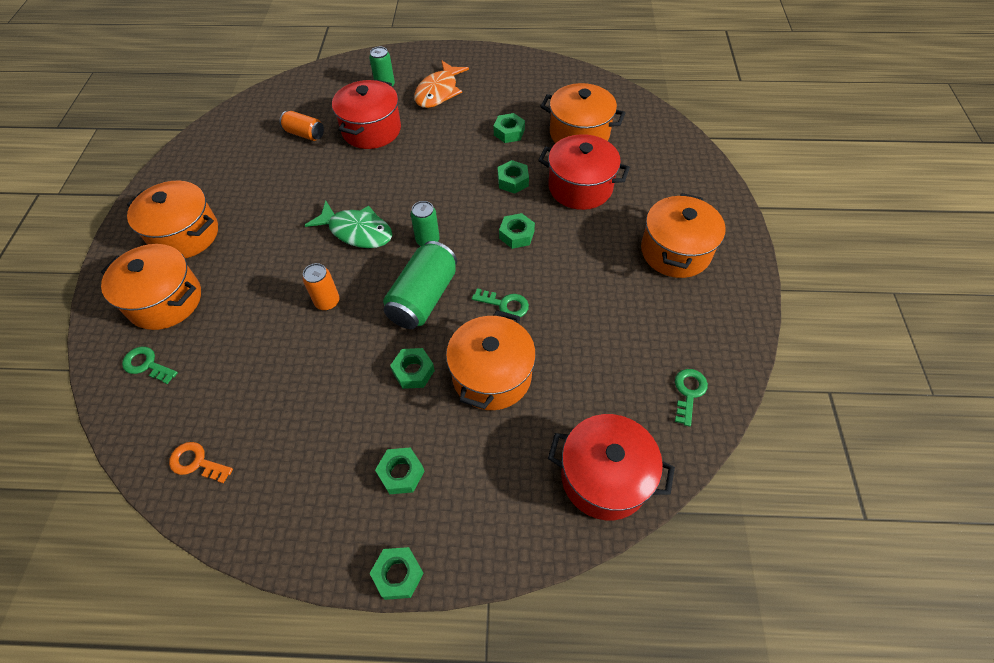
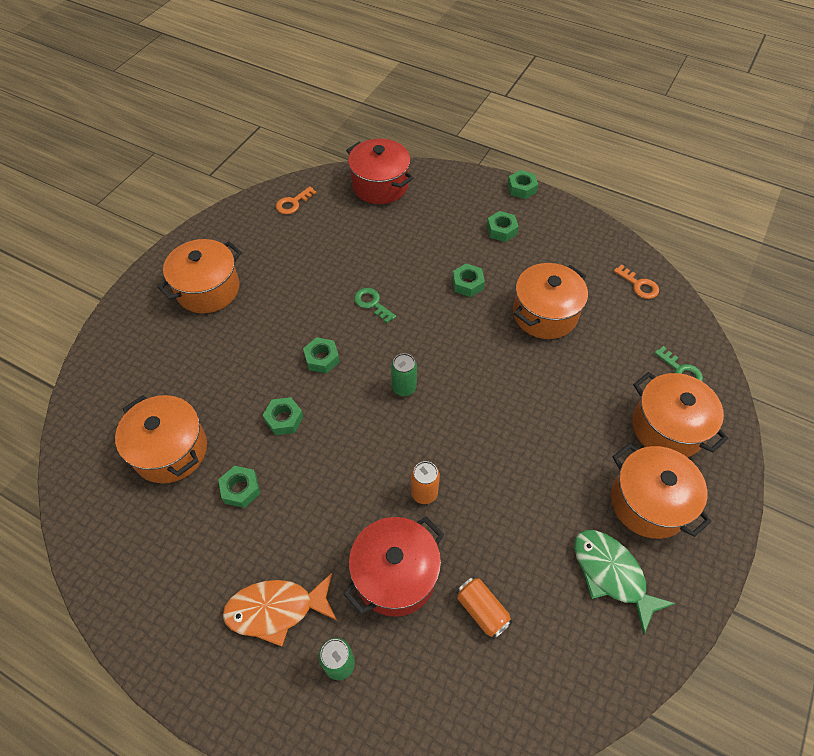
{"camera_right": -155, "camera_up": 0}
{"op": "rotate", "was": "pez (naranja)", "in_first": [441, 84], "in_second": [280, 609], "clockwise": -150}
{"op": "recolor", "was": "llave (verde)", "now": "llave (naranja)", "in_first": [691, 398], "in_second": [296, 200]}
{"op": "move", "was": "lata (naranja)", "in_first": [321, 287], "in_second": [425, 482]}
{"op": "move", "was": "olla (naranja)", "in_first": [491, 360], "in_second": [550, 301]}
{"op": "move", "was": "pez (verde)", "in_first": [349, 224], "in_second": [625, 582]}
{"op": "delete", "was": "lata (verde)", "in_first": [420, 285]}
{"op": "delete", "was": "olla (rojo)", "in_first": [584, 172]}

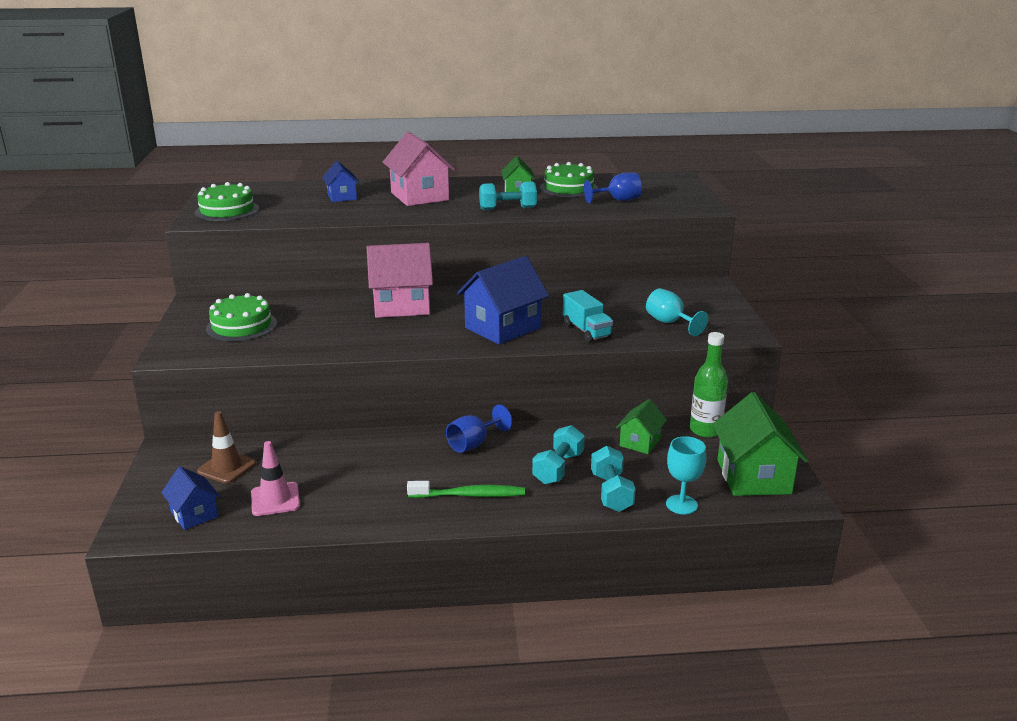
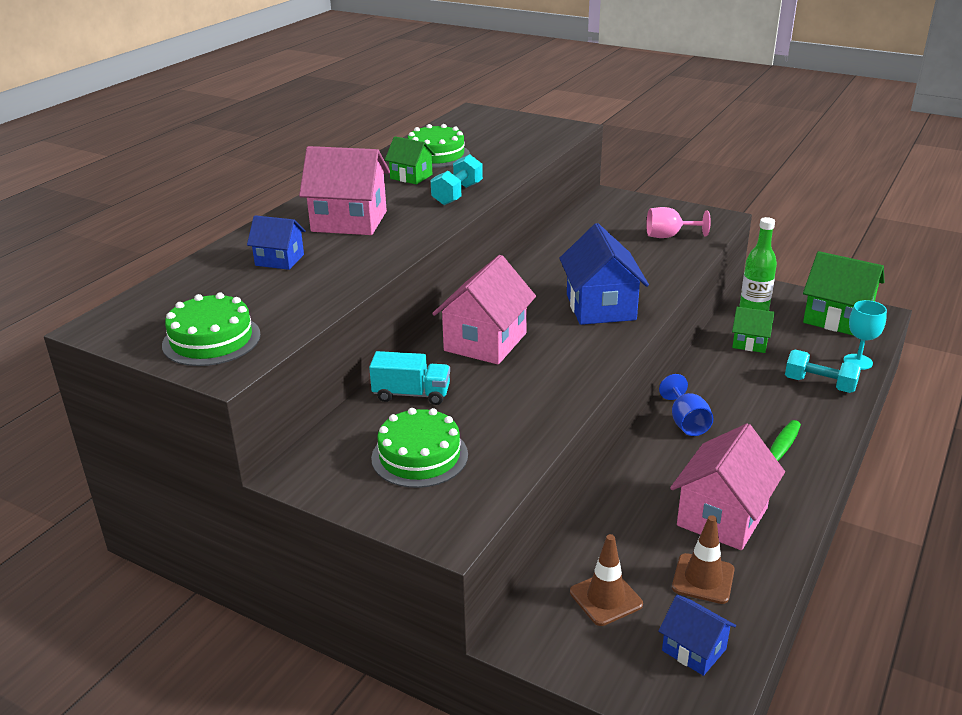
{"camera_right": -55, "camera_up": 5}
{"op": "move", "was": "camión (turquesa)", "in_first": [588, 316], "in_second": [409, 378]}
{"op": "recolor", "was": "copa (turquesa)", "now": "copa (rosa)", "in_first": [677, 312], "in_second": [678, 222]}
{"op": "rotate", "was": "casa (azul)", "in_first": [190, 498], "in_second": [697, 635], "clockwise": 45}
{"op": "insert", "now": "casa (rosa)", "in_second": [727, 487]}
{"op": "recolor", "was": "cono de tráfico (rosa)", "now": "cono de tráfico (marrón)", "in_first": [275, 478], "in_second": [703, 559]}
{"op": "rotate", "was": "casa (verde)", "in_first": [641, 426], "in_second": [753, 329], "clockwise": -45}
{"op": "delete", "was": "mancuerna (turquesa)", "in_first": [558, 454]}
{"op": "delete", "was": "copa (azul)", "in_first": [612, 188]}

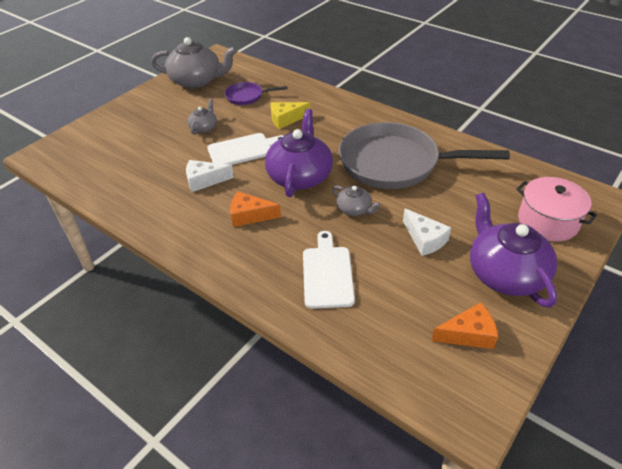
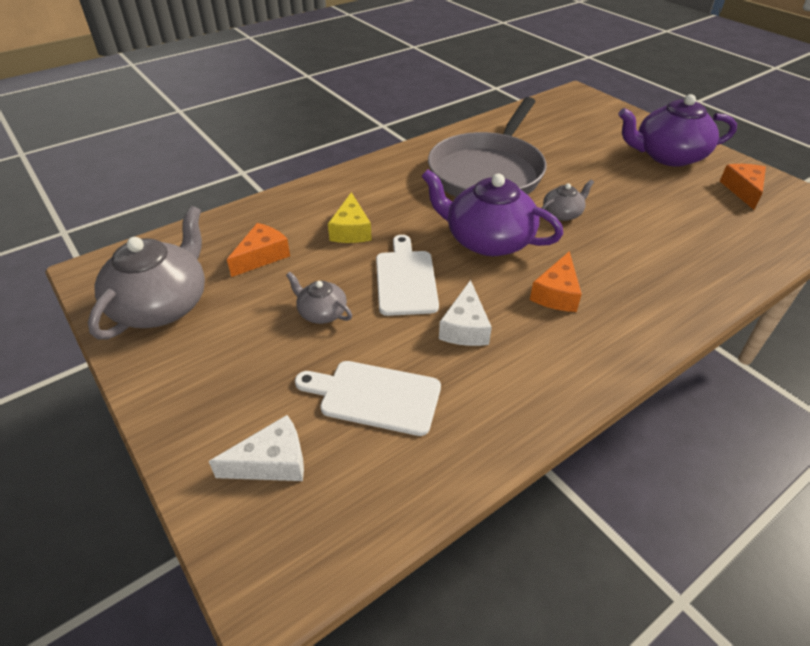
{"camera_right": -75, "camera_up": 0}
{"op": "move", "was": "queso (blanco)", "in_first": [427, 232], "in_second": [256, 448]}
{"op": "replace", "was": "sartén (morado)", "now": "queso (naranja)", "in_first": [256, 93], "in_second": [258, 250]}
{"op": "move", "was": "tabla de cortar (blanco)", "in_first": [329, 270], "in_second": [368, 398]}
{"op": "delete", "was": "olla (rosa)", "in_first": [556, 209]}

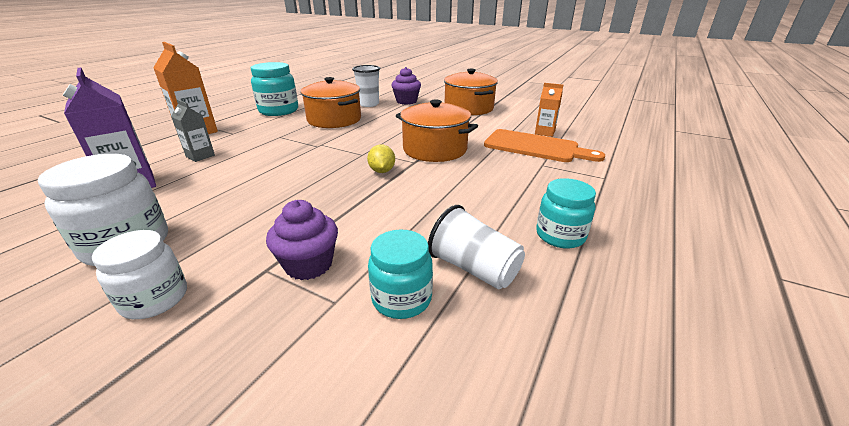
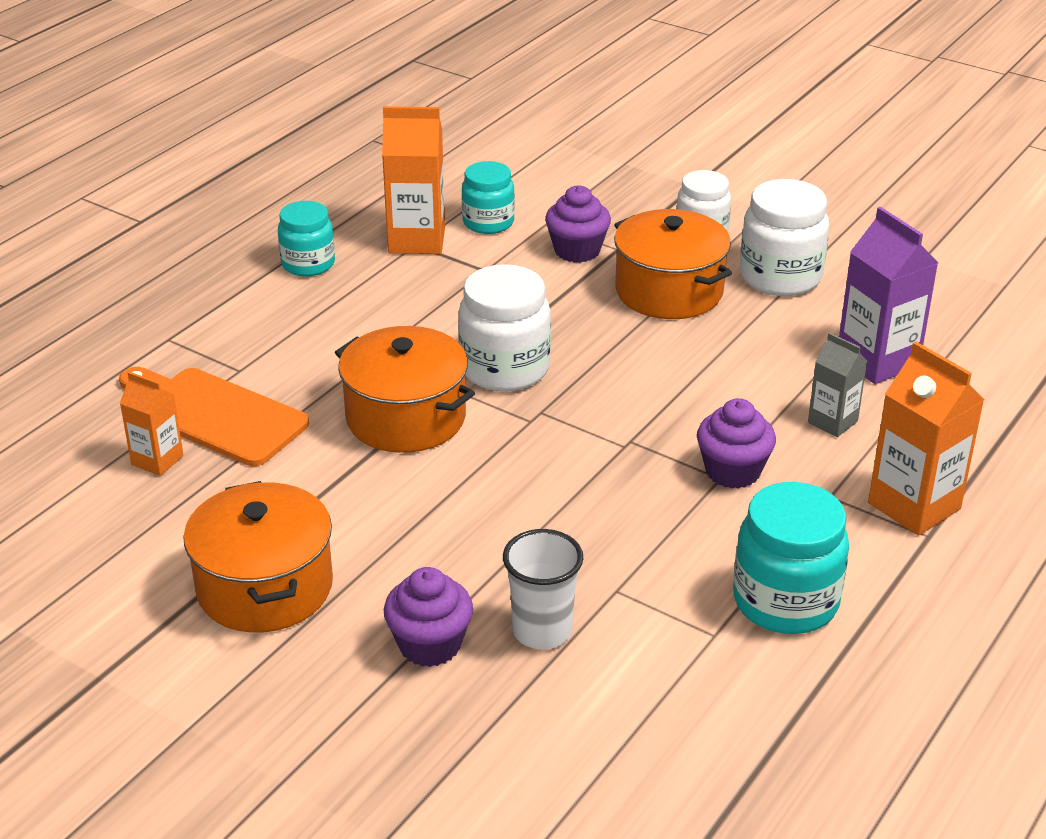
{"camera_right": -175, "camera_up": 5}
{"op": "replace", "was": "vaso (blanco)", "now": "cartón de leche (naranja)", "in_first": [476, 247], "in_second": [413, 180]}
{"op": "replace", "was": "limón (amarillo)", "now": "tarro (blanco)", "in_first": [381, 158], "in_second": [504, 328]}
{"op": "move", "was": "olla (naranja)", "in_first": [330, 102], "in_second": [673, 264]}
{"op": "insert", "now": "magdalena (morado)", "in_second": [736, 443]}

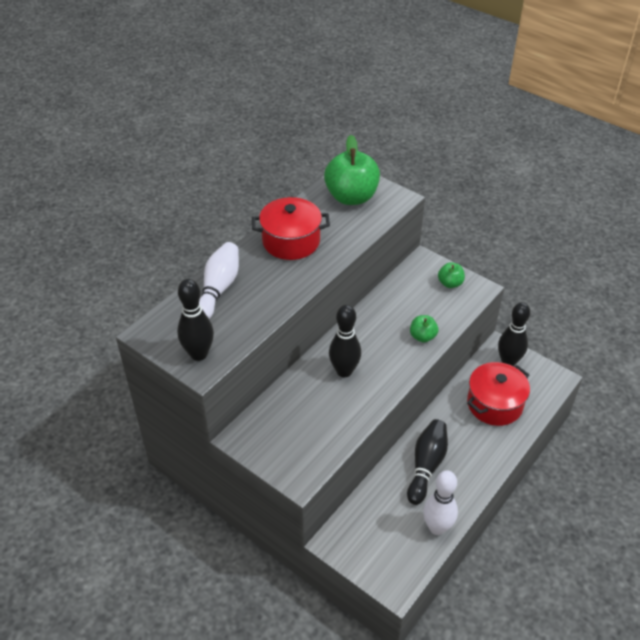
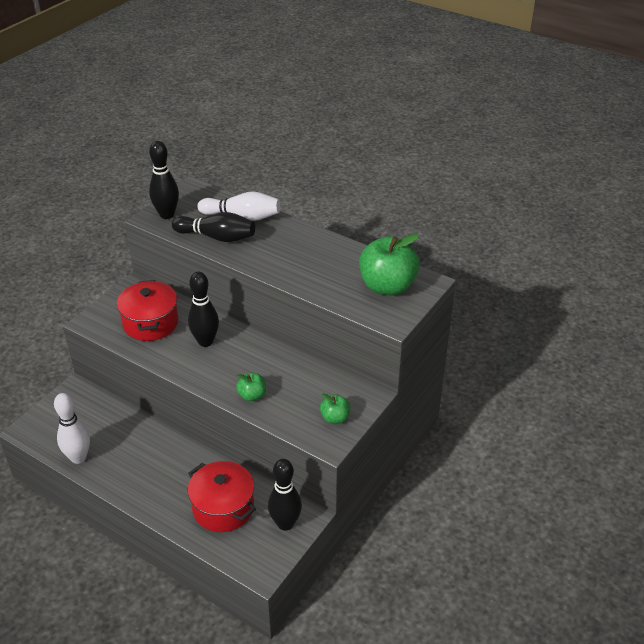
{"camera_right": 85, "camera_up": -5}
{"op": "move", "was": "olla (rojo)", "in_first": [291, 228], "in_second": [147, 310]}
{"op": "move", "was": "bolo (negro)", "in_first": [427, 462], "in_second": [213, 227]}

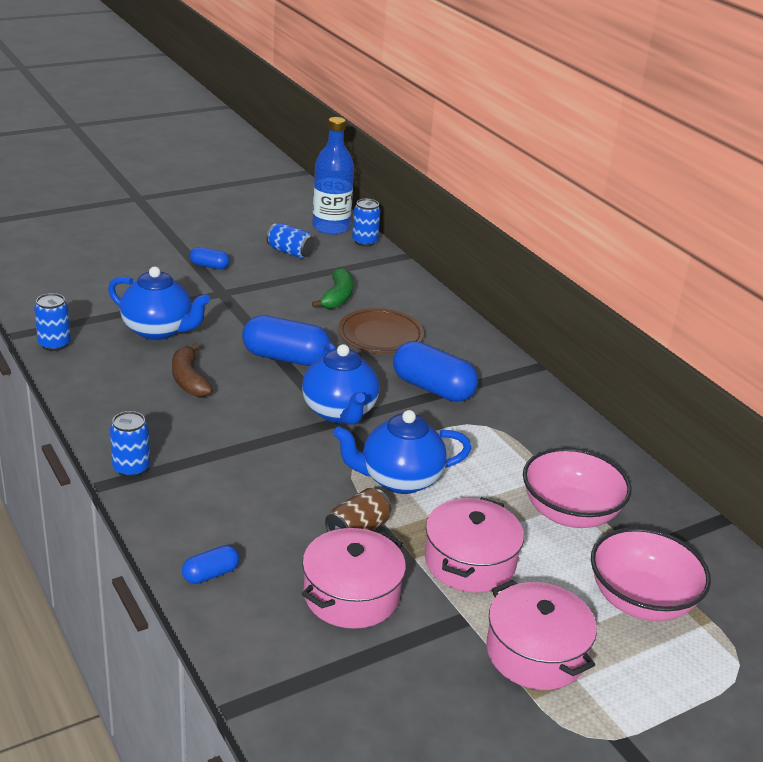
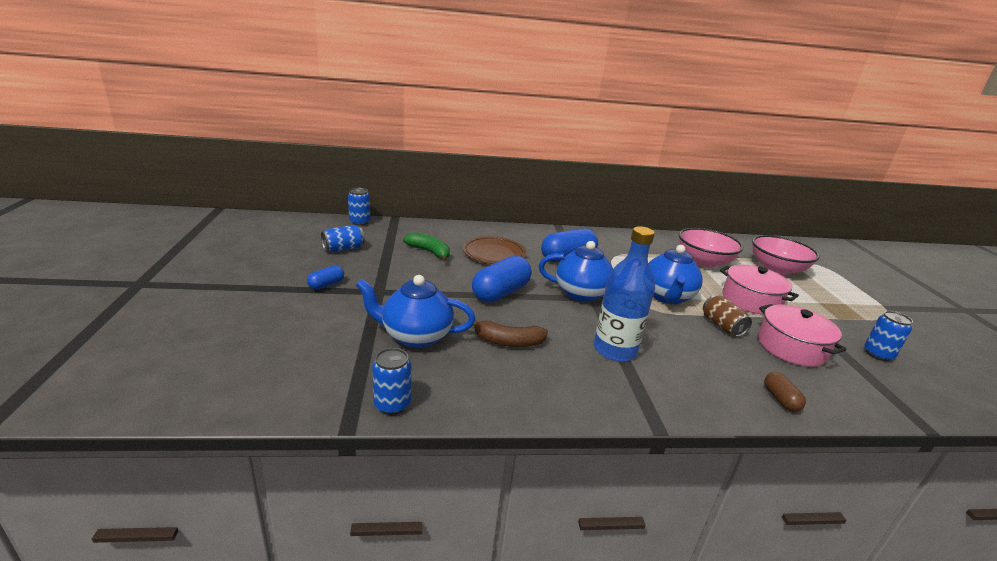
{"camera_right": -65, "camera_up": -5}
{"op": "rotate", "was": "tetera (azul)", "in_first": [159, 303], "in_second": [416, 311], "clockwise": -135}
{"op": "move", "was": "botella (azul)", "in_first": [333, 176], "in_second": [624, 294]}
{"op": "recolor", "was": "cápsula (azul)", "now": "cápsula (marrón)", "in_first": [210, 564], "in_second": [785, 392]}
{"op": "move", "was": "lata (azul)", "in_first": [130, 444], "in_second": [888, 336]}
{"op": "delete", "was": "olla (rosa)", "in_first": [541, 635]}

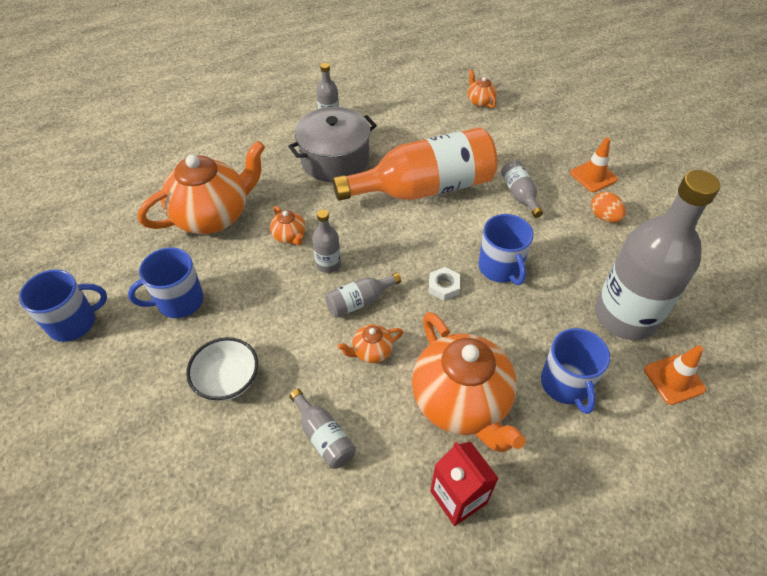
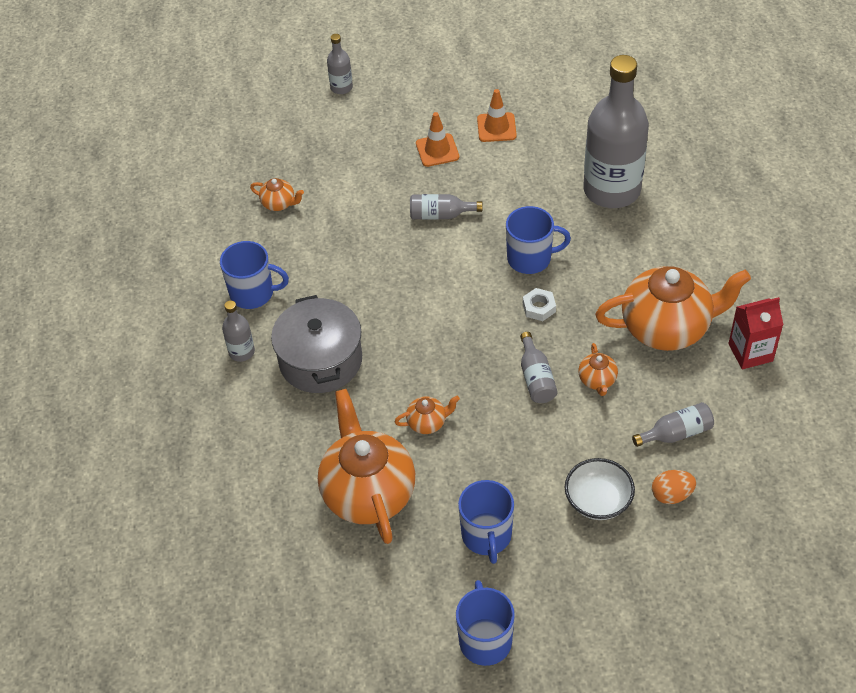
{"camera_right": -70, "camera_up": 0}
{"op": "move", "was": "taza (azul)", "in_first": [575, 371], "in_second": [254, 275]}
{"op": "rotate", "was": "tetera (naranja)", "in_first": [482, 88], "in_second": [277, 194], "clockwise": -150}
{"op": "move", "was": "botella (gris)", "in_first": [326, 241], "in_second": [340, 64]}
{"op": "move", "was": "cono de tráfico (naranja)", "in_first": [675, 375], "in_second": [497, 115]}
{"op": "move", "was": "huevo (naranja)", "in_first": [608, 207], "in_second": [674, 487]}
{"op": "delete", "was": "botella (naranja)", "in_first": [415, 164]}

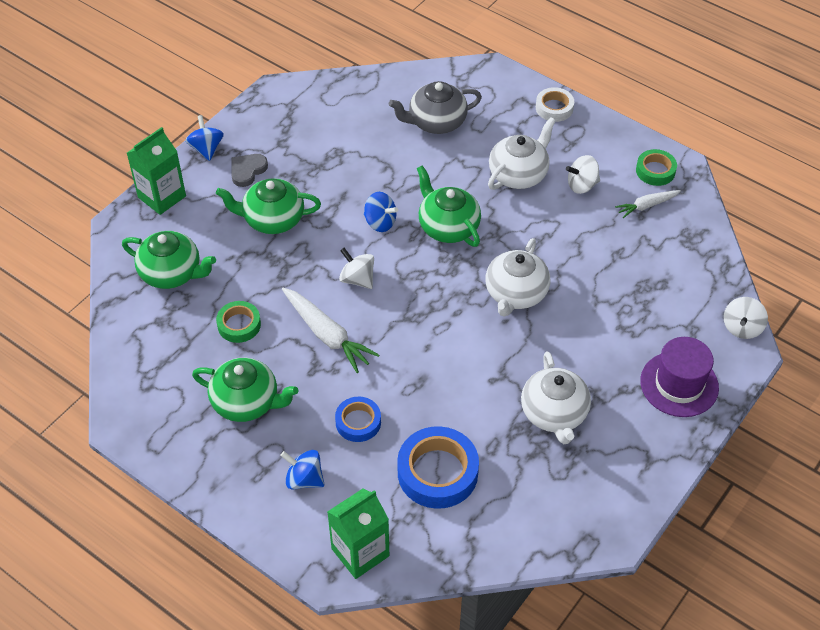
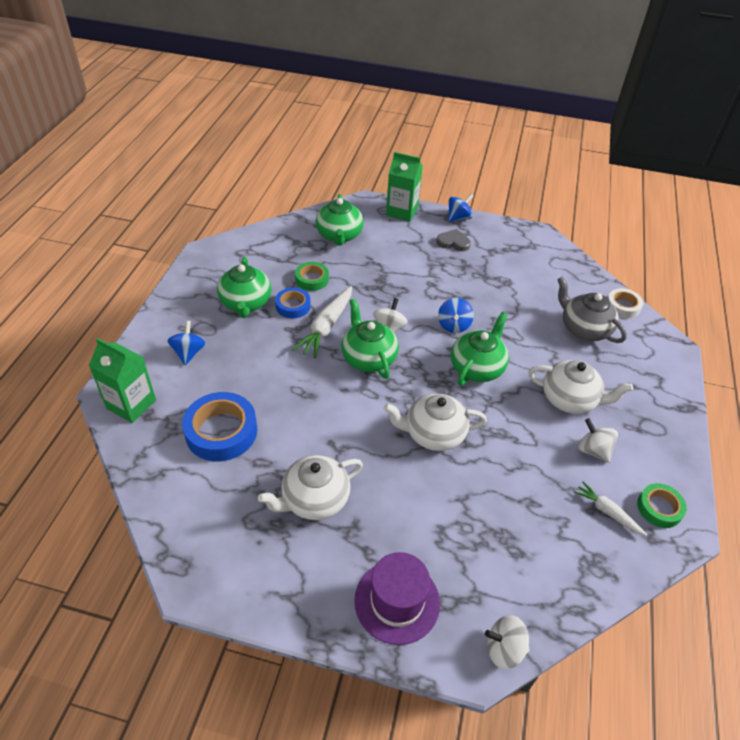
{"camera_right": 65, "camera_up": -5}
{"op": "move", "was": "cinta adhesiva (azul)", "in_first": [358, 419], "in_second": [293, 303]}
{"op": "move", "was": "tetera (verde)", "in_first": [268, 206], "in_second": [370, 339]}
{"op": "move", "was": "cinta adhesiva (blanco)", "in_first": [555, 104], "in_second": [625, 303]}

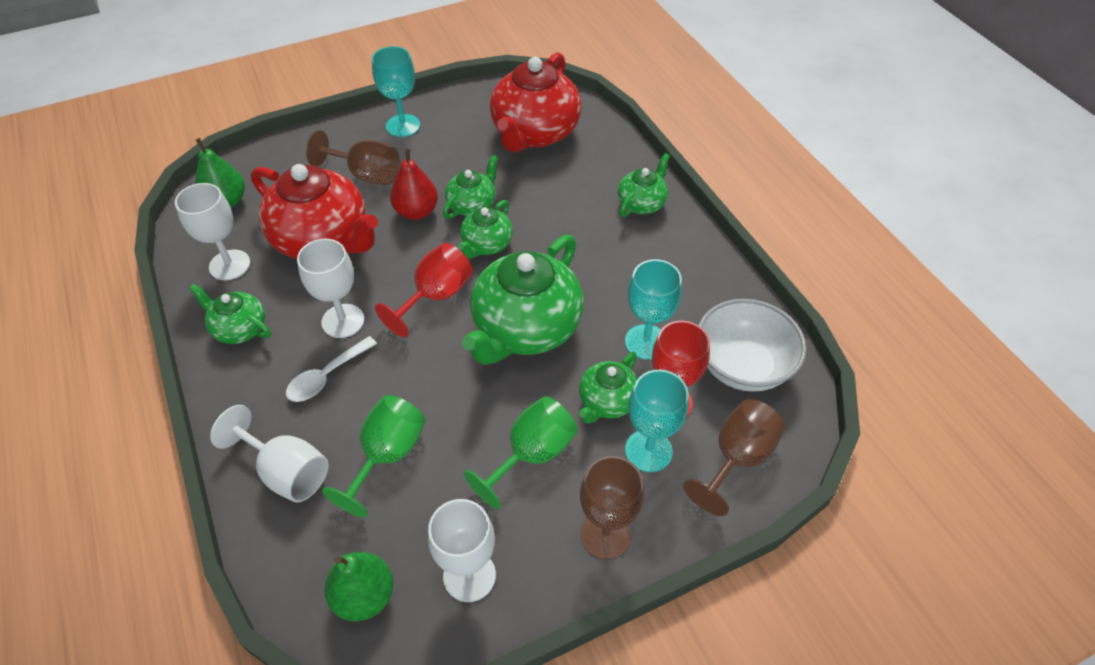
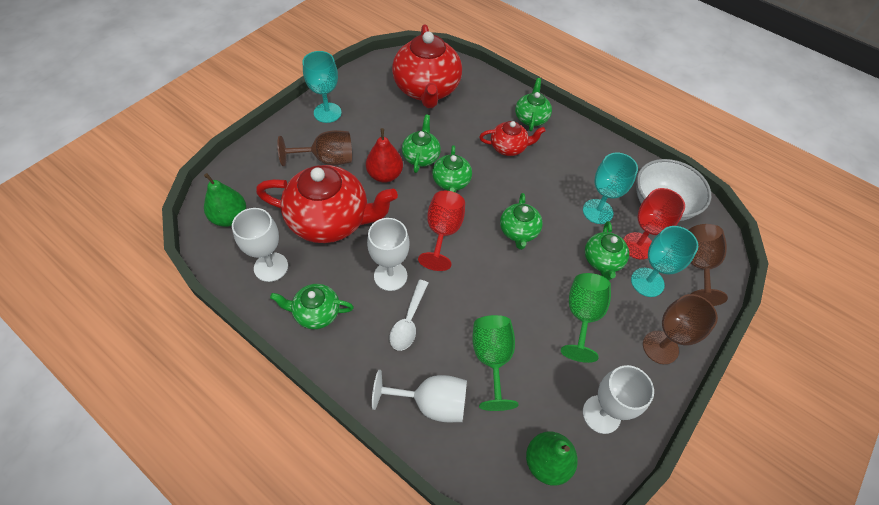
{"camera_right": -30, "camera_up": 5}
{"op": "insert", "now": "tetera (rojo)", "in_second": [512, 138]}
{"op": "resize", "was": "tetera (verde)", "in_first": [523, 300], "in_second": [521, 221], "ratio": 0.51}

